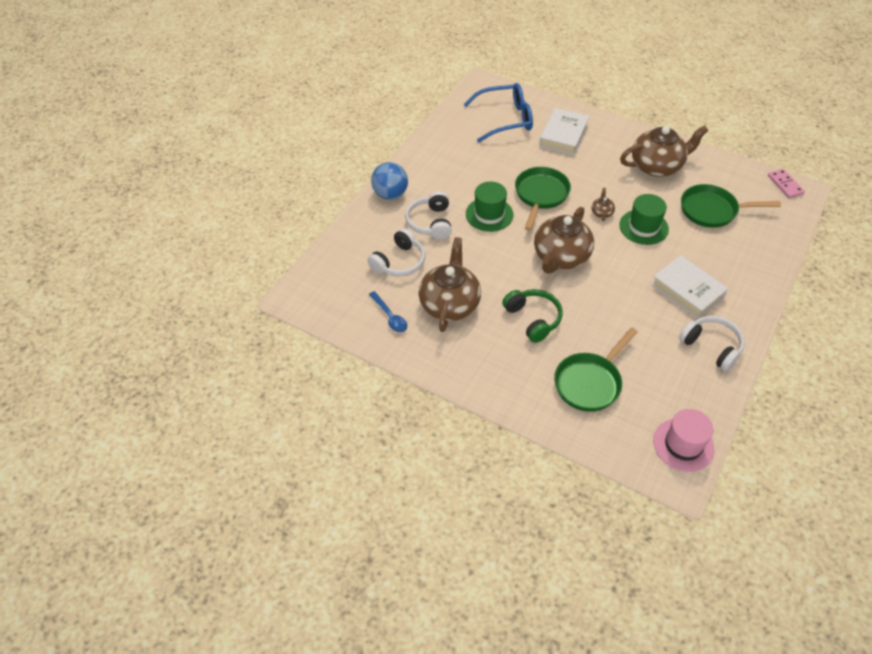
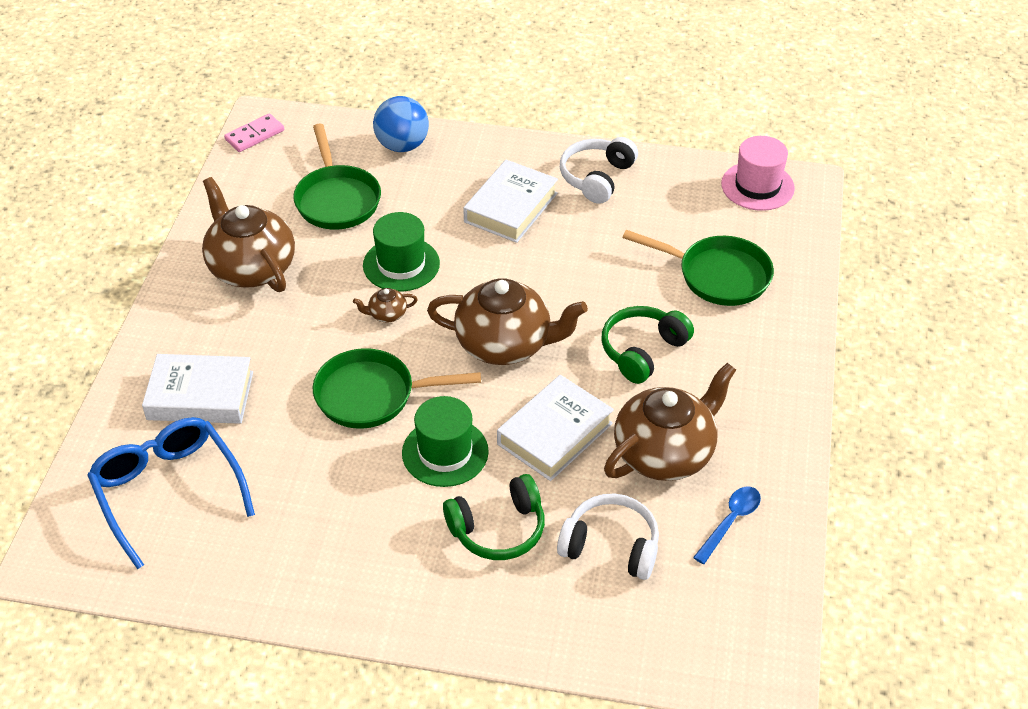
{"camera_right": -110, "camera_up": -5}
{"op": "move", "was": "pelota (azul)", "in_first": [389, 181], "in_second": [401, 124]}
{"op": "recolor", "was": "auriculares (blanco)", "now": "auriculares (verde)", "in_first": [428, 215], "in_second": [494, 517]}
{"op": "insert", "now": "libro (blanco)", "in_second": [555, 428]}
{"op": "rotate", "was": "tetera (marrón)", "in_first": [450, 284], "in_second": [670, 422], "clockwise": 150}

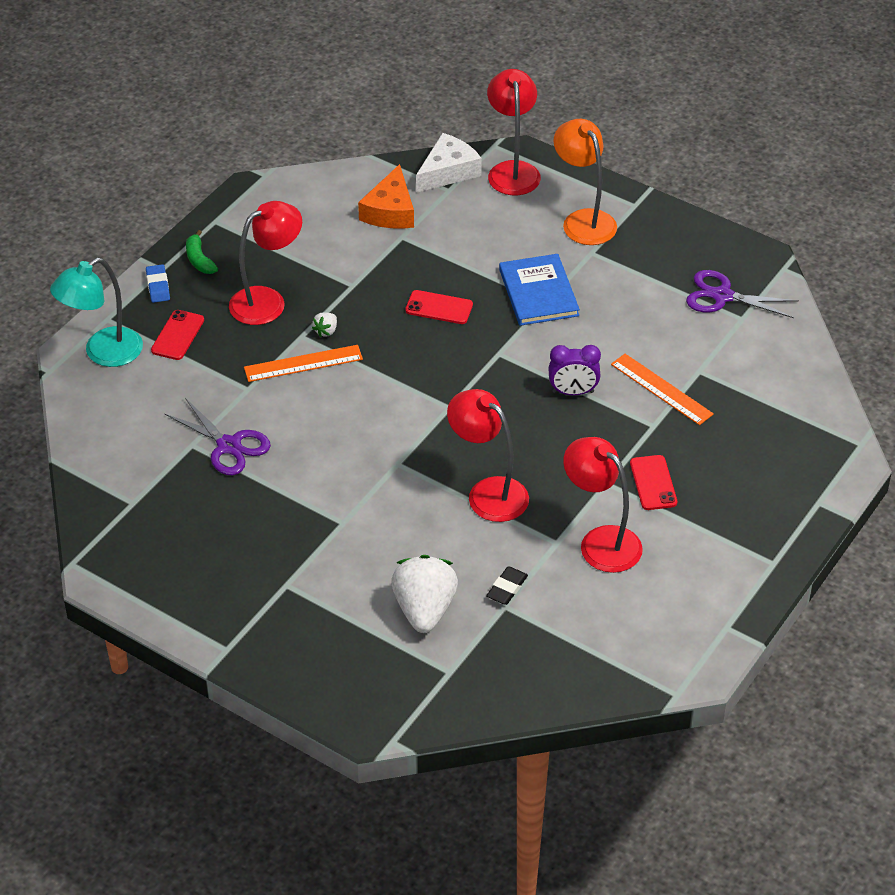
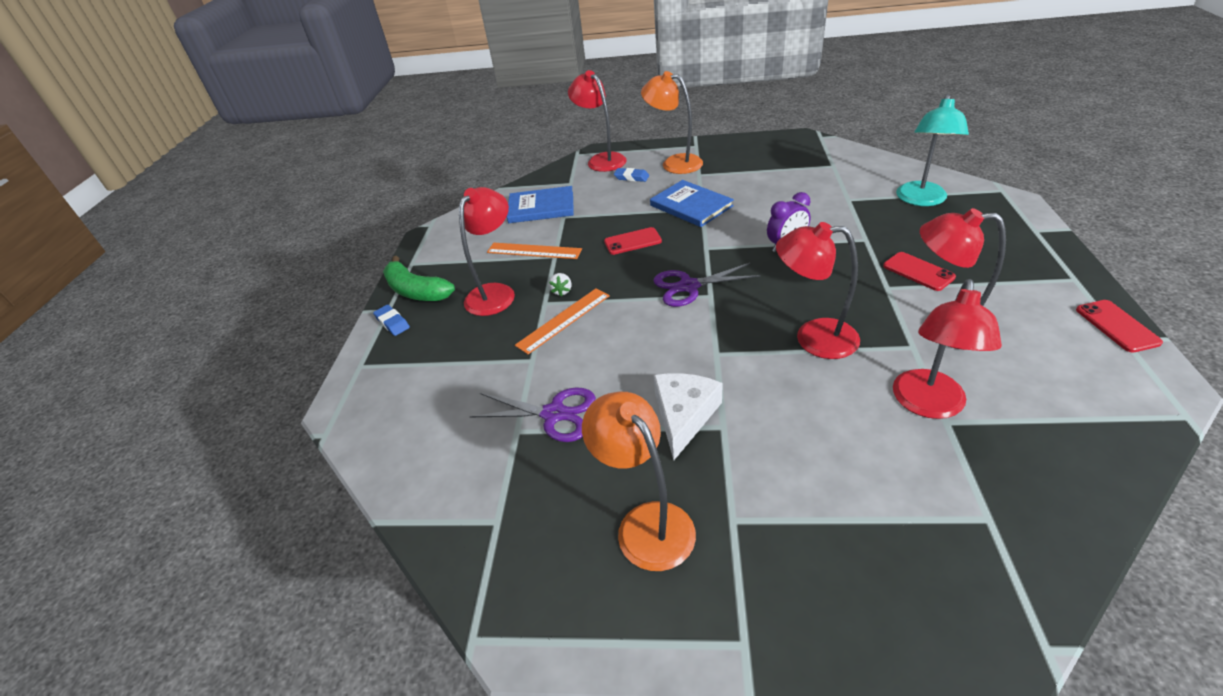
{"camera_right": -25, "camera_up": -5}
{"op": "resize", "was": "plátano (verde)", "in_first": [202, 252], "in_second": [419, 278], "ratio": 1.73}
{"op": "move", "was": "regla (naranja)", "in_first": [662, 389], "in_second": [534, 251]}
{"op": "replace", "was": "queso (naranja)", "now": "libro (azul)", "in_first": [386, 196], "in_second": [540, 204]}
{"op": "insert", "now": "lámpara (naranja)", "in_second": [639, 481]}
{"op": "insert", "now": "goma de borrar (azul)", "in_second": [631, 175]}
{"op": "move", "was": "tijeras (morado)", "in_first": [742, 294], "in_second": [707, 285]}
{"op": "move", "was": "queso (blanco)", "in_first": [449, 163], "in_second": [688, 416]}
{"op": "replace", "was": "goma de borrar (negro)", "now": "lámpara (rojo)", "in_first": [507, 585], "in_second": [947, 349]}
{"op": "move", "was": "lámpara (turquesa)", "in_first": [96, 312], "in_second": [932, 150]}
{"op": "move", "was": "móvil (rojo)", "in_first": [177, 335], "in_second": [1119, 326]}
{"op": "delete", "was": "fresa (blanco)", "in_first": [424, 594]}

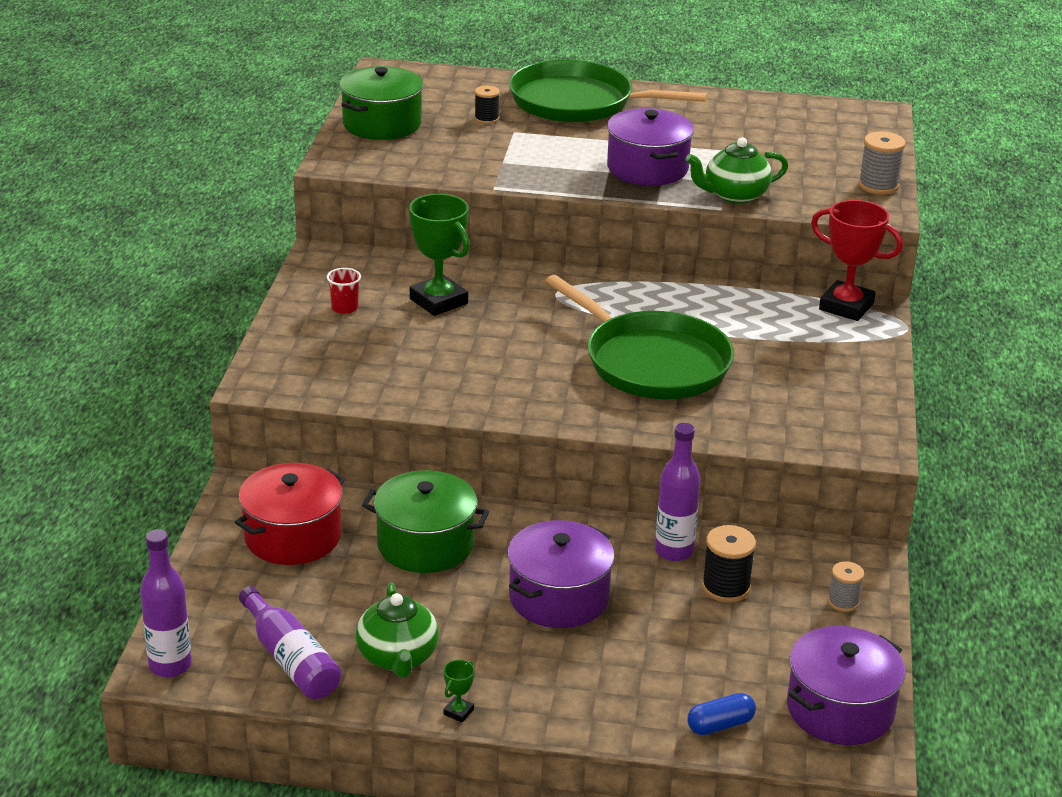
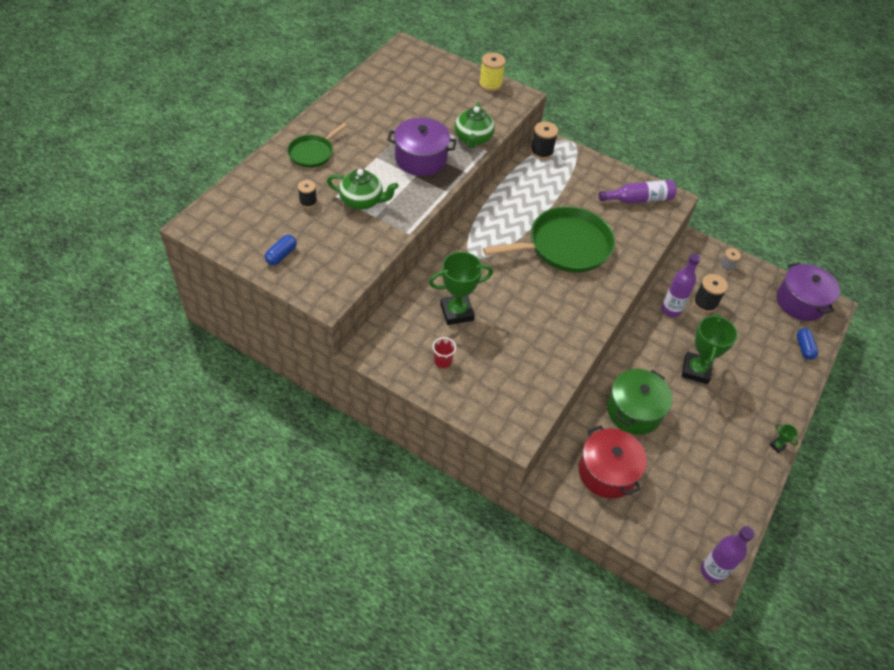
{"camera_right": -70, "camera_up": 20}
{"op": "replace", "was": "olla (verde)", "now": "cápsula (azul)", "in_first": [381, 103], "in_second": [281, 250]}
{"op": "resize", "was": "sartén (verde)", "in_first": [608, 91], "in_second": [317, 145], "ratio": 0.53}
{"op": "move", "was": "tetera (verde)", "in_first": [397, 630], "in_second": [363, 189]}
{"op": "recolor", "was": "carrete (gris)", "now": "carrete (amarillo)", "in_first": [882, 163], "in_second": [492, 72]}
{"op": "replace", "was": "trofeo (rojo)", "now": "carrete (negro)", "in_first": [857, 260], "in_second": [544, 140]}
{"op": "move", "was": "botella (morado)", "in_first": [290, 642], "in_second": [638, 192]}
{"op": "replace", "was": "olla (morado)", "now": "trofeo (verde)", "in_first": [561, 574], "in_second": [710, 349]}

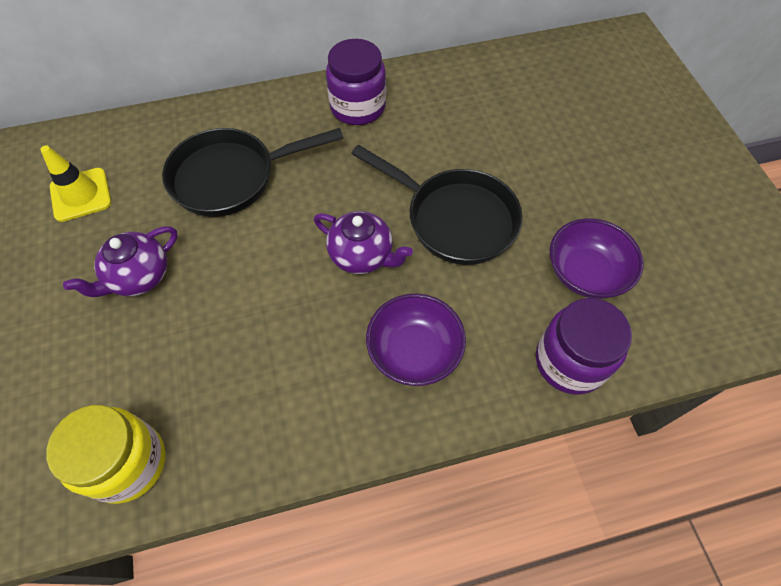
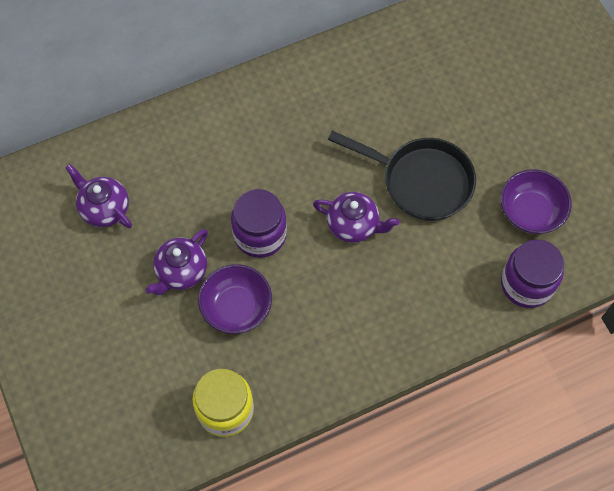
{"camera_right": -10, "camera_up": 5}
{"op": "replace", "was": "cono de tráfico (amarillo)", "now": "tetera (morado)", "in_first": [75, 183], "in_second": [98, 196]}
{"op": "move", "was": "cuenco (morado)", "in_first": [416, 340], "in_second": [235, 299]}
{"op": "move", "was": "tarro (morado)", "in_first": [356, 82], "in_second": [259, 223]}
{"op": "delete", "was": "sartén (negro)", "in_first": [252, 172]}

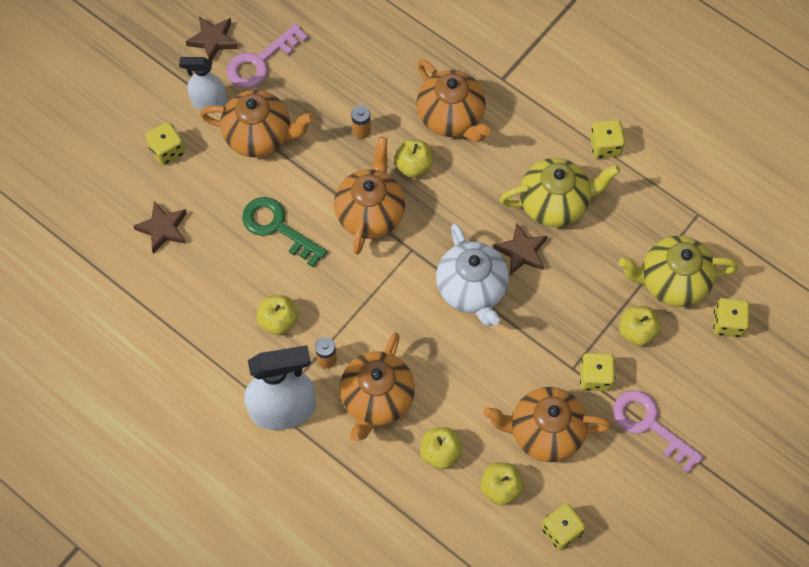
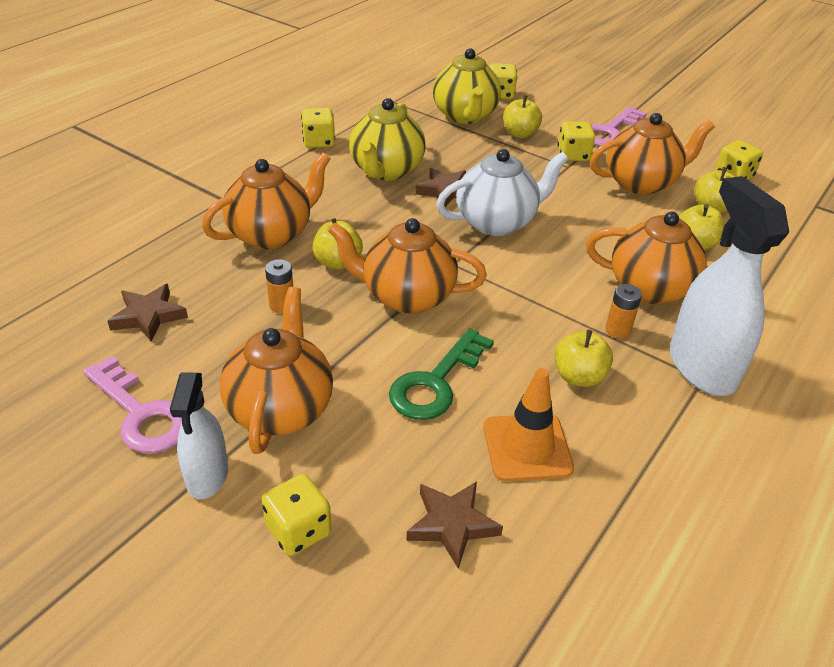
{"camera_right": -95, "camera_up": -25}
{"op": "move", "was": "estrella (marrón)", "in_first": [211, 38], "in_second": [148, 313]}
{"op": "rotate", "was": "tetera (amarillo)", "in_first": [560, 192], "in_second": [387, 139], "clockwise": -150}
{"op": "insert", "now": "cono de tráfico (naranja)", "in_second": [528, 425]}
{"op": "rotate", "was": "tetera (naranja)", "in_first": [548, 424], "in_second": [652, 154], "clockwise": -105}

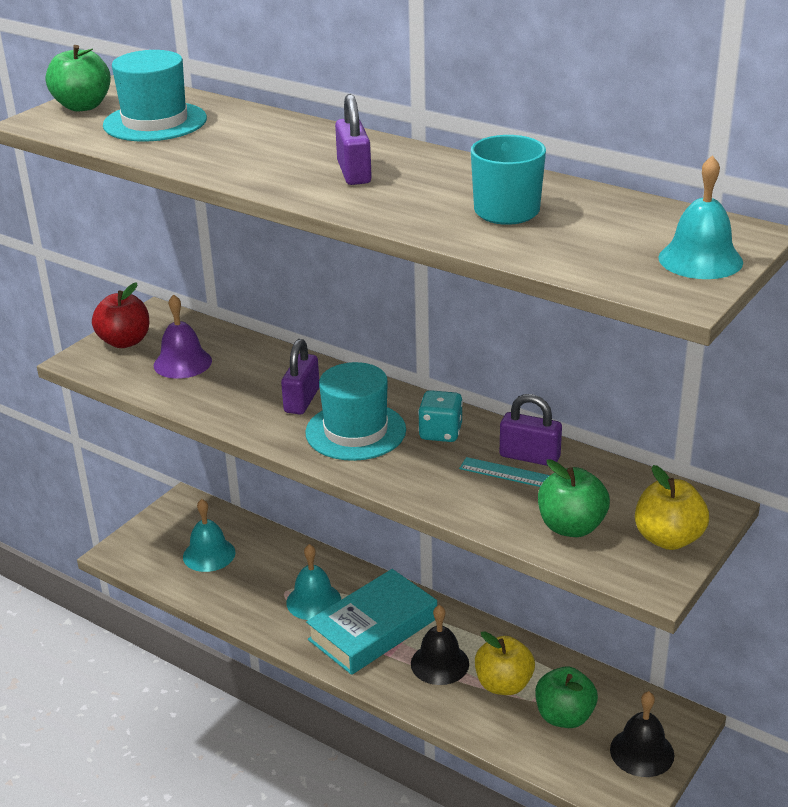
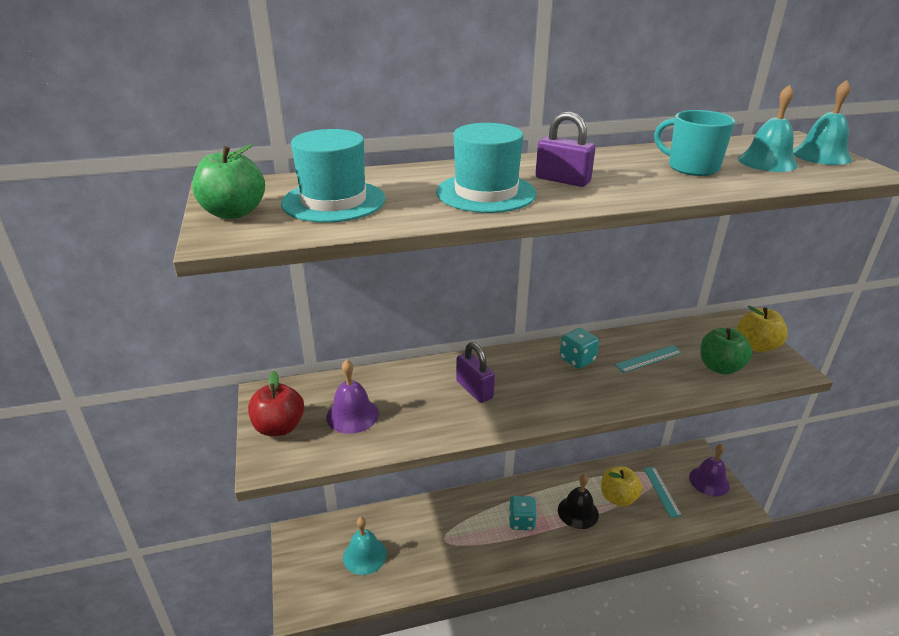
{"camera_right": -50, "camera_up": 0}
{"op": "move", "was": "sombrero (turquesa)", "in_first": [355, 411], "in_second": [486, 168]}
{"op": "replace", "was": "libro (turquesa)", "now": "dado (turquesa)", "in_first": [371, 622], "in_second": [523, 513]}
{"op": "replace", "was": "manzana (verde)", "now": "regla (turquesa)", "in_first": [566, 697], "in_second": [663, 492]}
{"op": "recolor", "was": "campana (negro)", "now": "campana (morado)", "in_first": [642, 734], "in_second": [709, 470]}
{"op": "move", "was": "campana (turquesa)", "in_first": [313, 582], "in_second": [768, 128]}
{"op": "delete", "was": "candado (morado)", "in_first": [531, 430]}

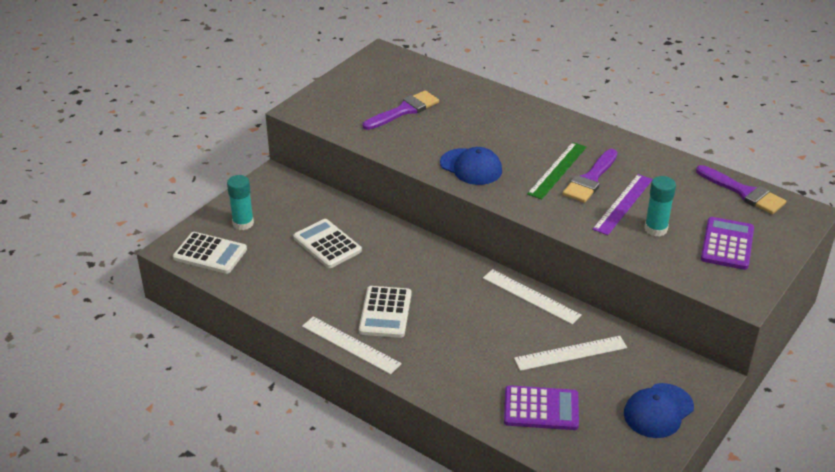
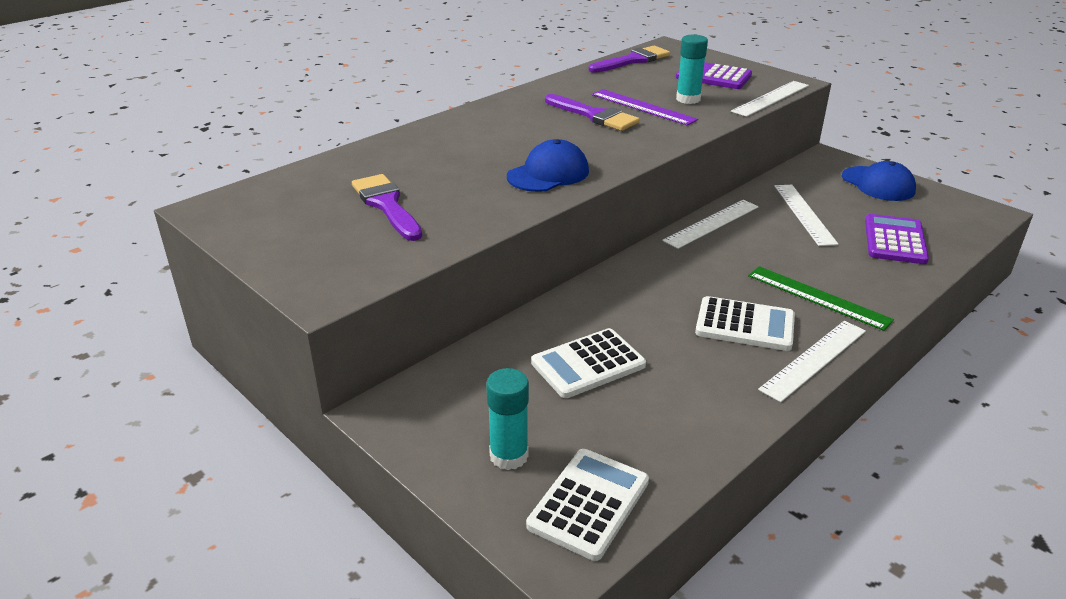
{"camera_right": -80, "camera_up": -5}
{"op": "insert", "now": "regla (blanco)", "in_second": [770, 99]}
{"op": "move", "was": "regla (verde)", "in_first": [557, 171], "in_second": [821, 298]}

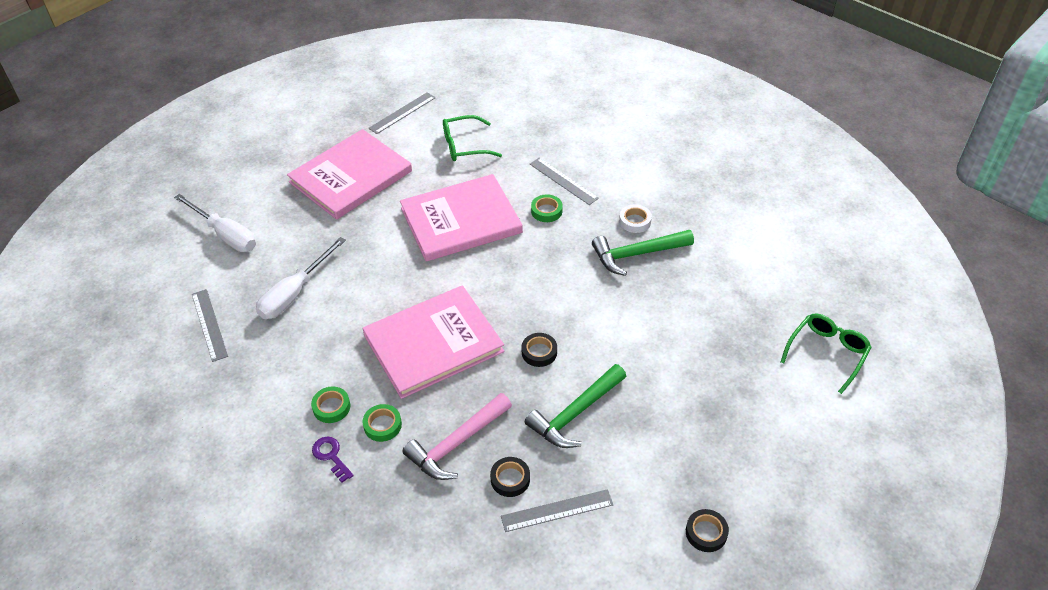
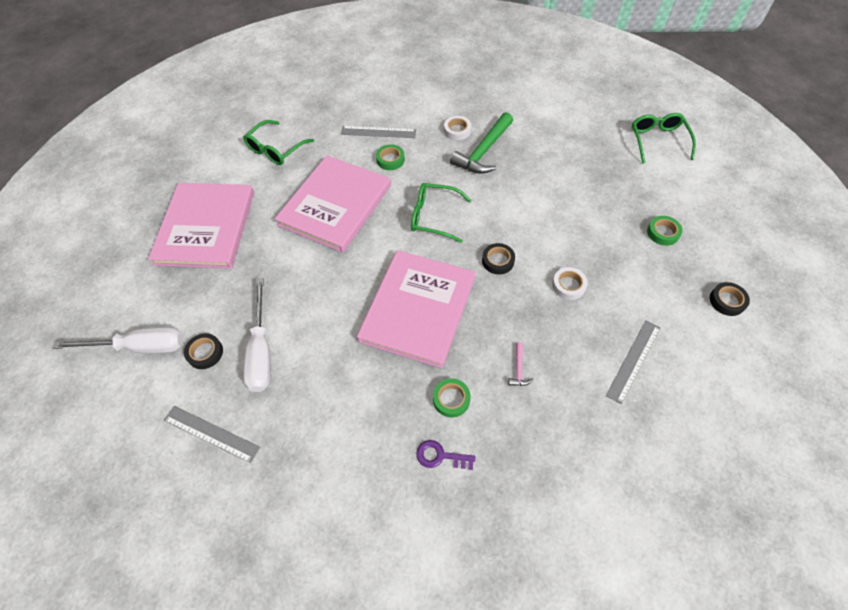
{"camera_right": -40, "camera_up": 10}
{"op": "move", "was": "cinta adhesiva (negro)", "in_first": [510, 477], "in_second": [203, 351]}
{"op": "insert", "now": "gafas (verde)", "in_second": [441, 213]}
{"op": "resize", "was": "martillo (rosa)", "in_first": [457, 436], "in_second": [520, 364], "ratio": 0.42}
{"op": "replace", "was": "martillo (verde)", "now": "cinta adhesiva (blanco)", "in_first": [575, 406], "in_second": [570, 283]}
{"op": "move", "was": "cinta adhesiva (verde)", "in_first": [330, 404], "in_second": [665, 231]}
{"op": "delete", "was": "regla (gris)", "in_first": [402, 113]}

